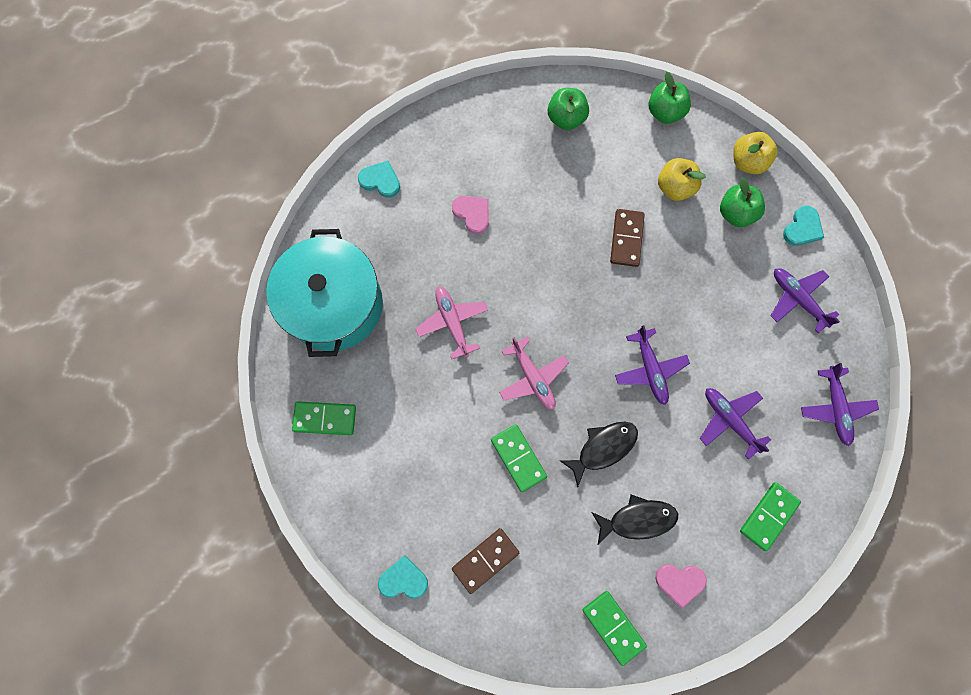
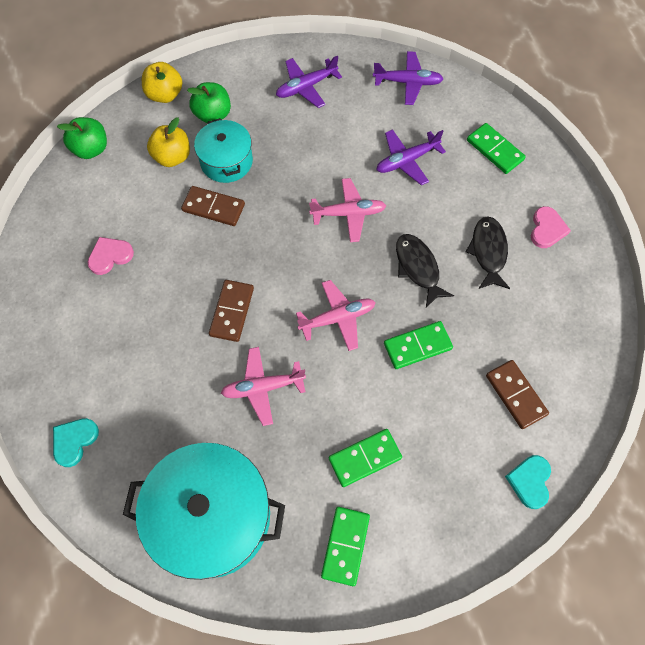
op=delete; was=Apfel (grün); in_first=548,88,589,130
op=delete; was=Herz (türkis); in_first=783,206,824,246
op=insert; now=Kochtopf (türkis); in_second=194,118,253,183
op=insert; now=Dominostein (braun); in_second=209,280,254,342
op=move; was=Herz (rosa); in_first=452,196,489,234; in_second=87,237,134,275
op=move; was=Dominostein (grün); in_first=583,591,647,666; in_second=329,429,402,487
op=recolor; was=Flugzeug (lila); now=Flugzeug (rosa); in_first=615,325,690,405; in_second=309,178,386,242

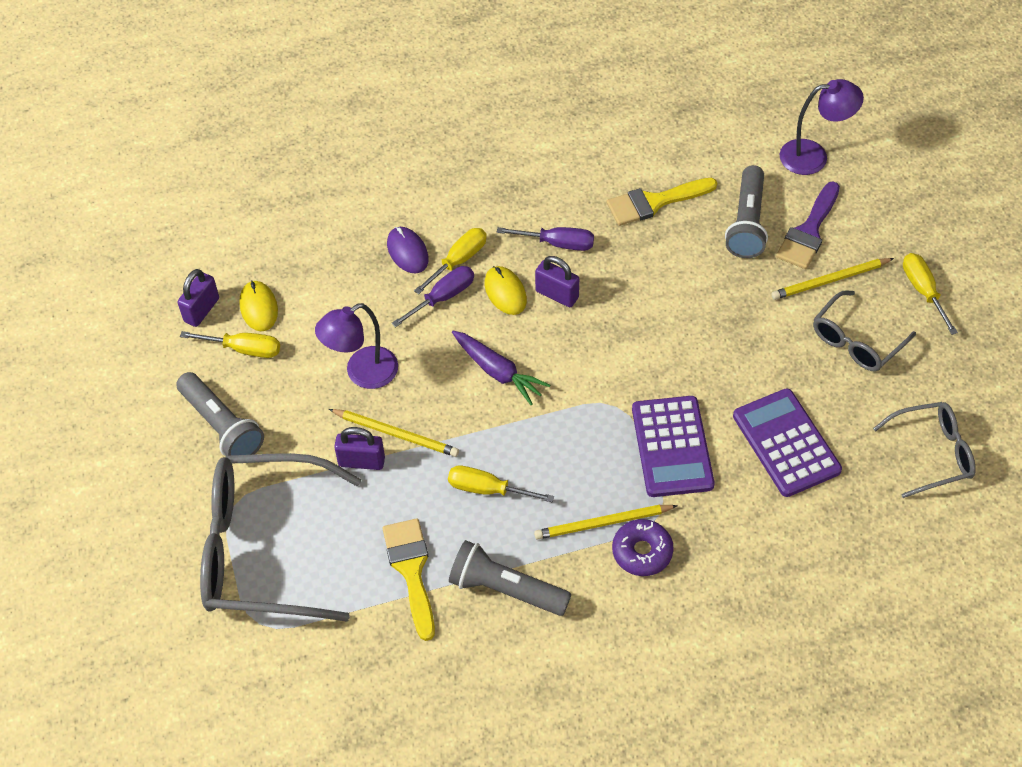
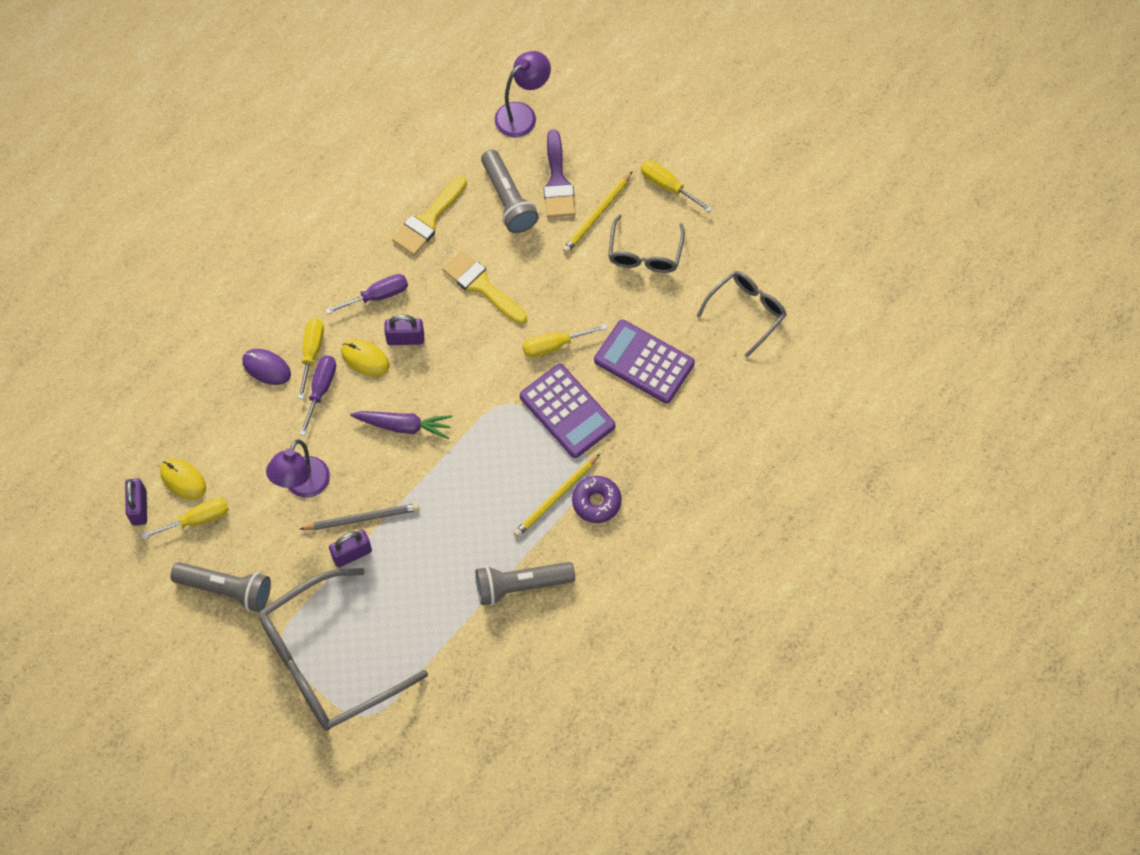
op=move; was=Pinsel (gelb); in_first=382,518,435,641; in_second=442,250,527,324
op=move; was=Schraubenzieher (gelb); in_first=448,466,554,503; in_second=523,324,607,357
op=recolor; was=Bleistift (gelb); now=Bleistift (grau); in_first=329,409,459,457; in_second=300,503,420,530

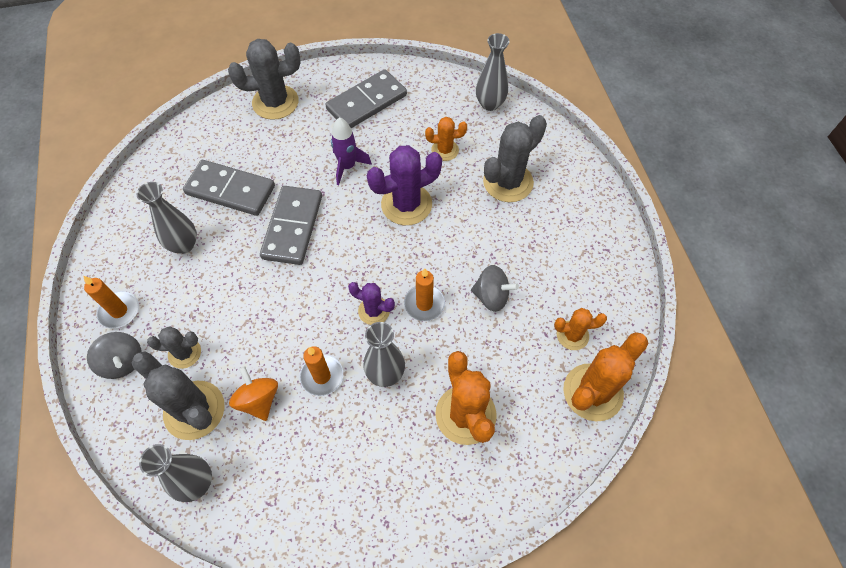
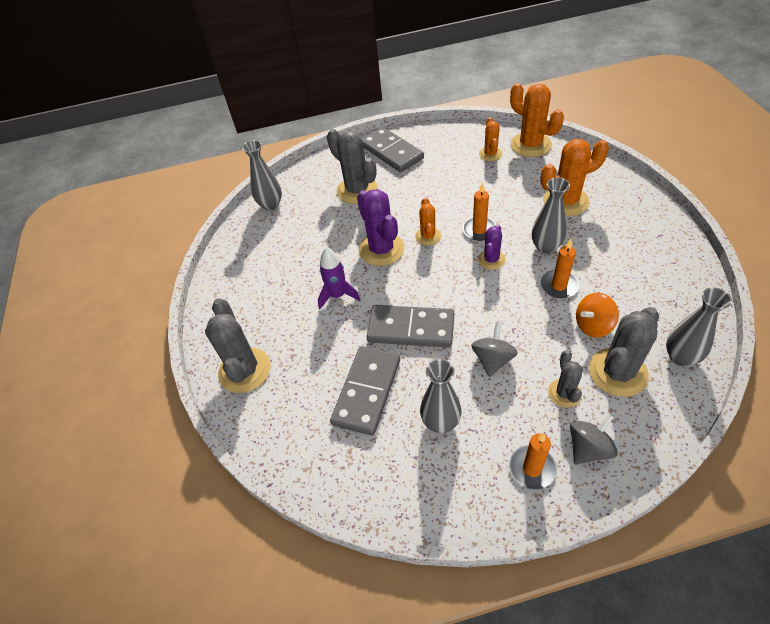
op=move; was=Dominostein (grau); in_first=325,69,407,128; in_second=362,127,424,172
op=move; was=Kaktus (orange); in_first=425,117,467,161; in_second=415,197,441,245
op=move; was=Kreisel (grau); in_first=471,265,519,312; in_second=471,323,518,377

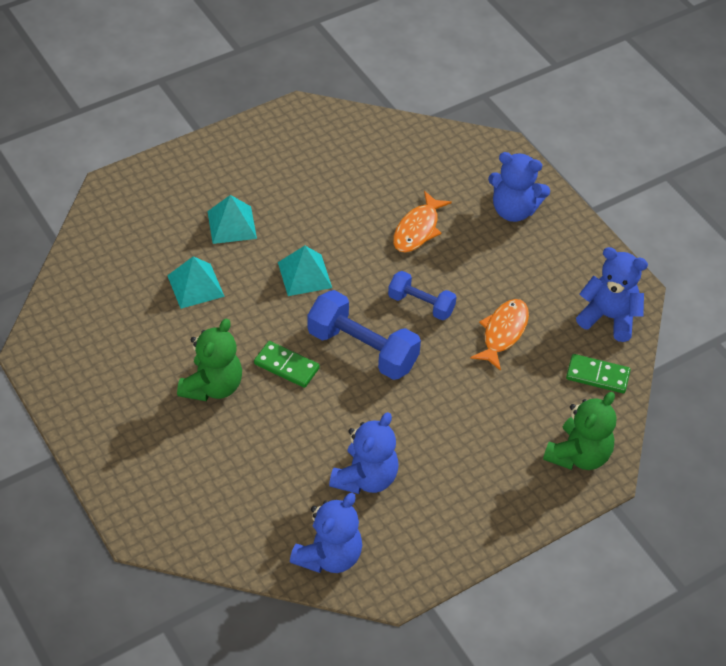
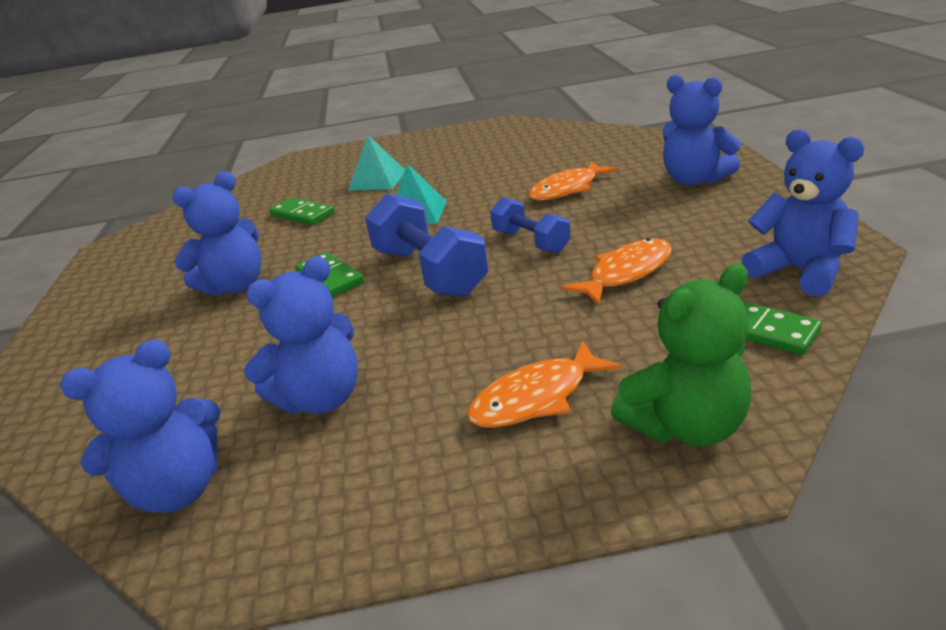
op=insert; now=Fisch (orange); in_second=467,341,622,428
op=replace; was=Pyramide (türkis); now=Dominostein (grün); in_first=167,256,225,309; in_second=269,198,335,225
op=recolor; was=Teddybär (grün); now=Teddybär (blau); in_first=177,319,242,401; in_second=173,171,262,296

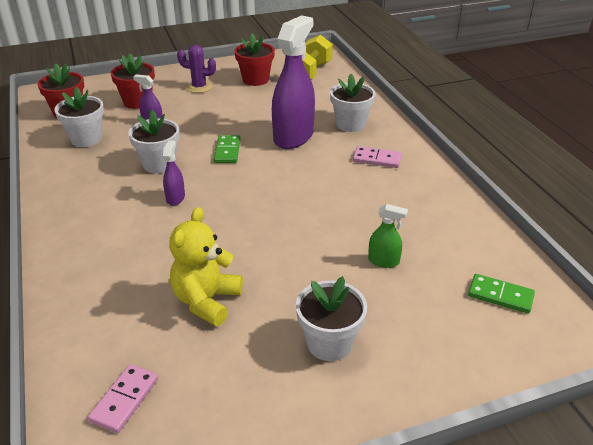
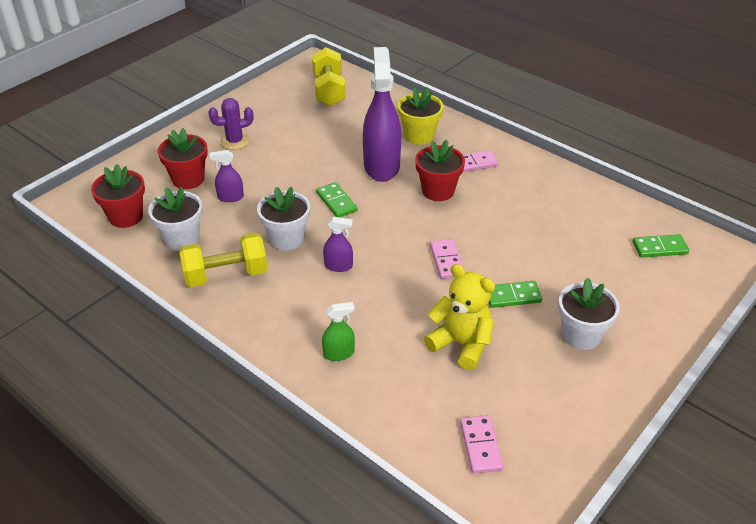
op=insert; now=Hantel (gelb); in_second=179,233,268,287
op=insert; now=Dominostein (rosa); in_second=430,239,465,279
op=insert; now=Dominostein (grün); in_second=489,281,542,308
op=move; was=Blumentopf (rot); in_first=234,34,275,86; in_second=415,140,465,201
op=move; was=Sprühflasche (grün); in_first=368,204,408,268; in_second=322,302,355,361
op=recolor; was=Blumentopf (weiß); now=Blumentopf (gelb); in_first=330,74,376,132; in_second=398,87,443,145
op=rotate; was=Sprühflasche (lila); in_first=163,140,185,206; in_second=323,217,353,272; clockwise=120
op=rotate; was=Teddybär (gelb); in_first=169,207,243,326; in_second=424,264,495,370; clockwise=135

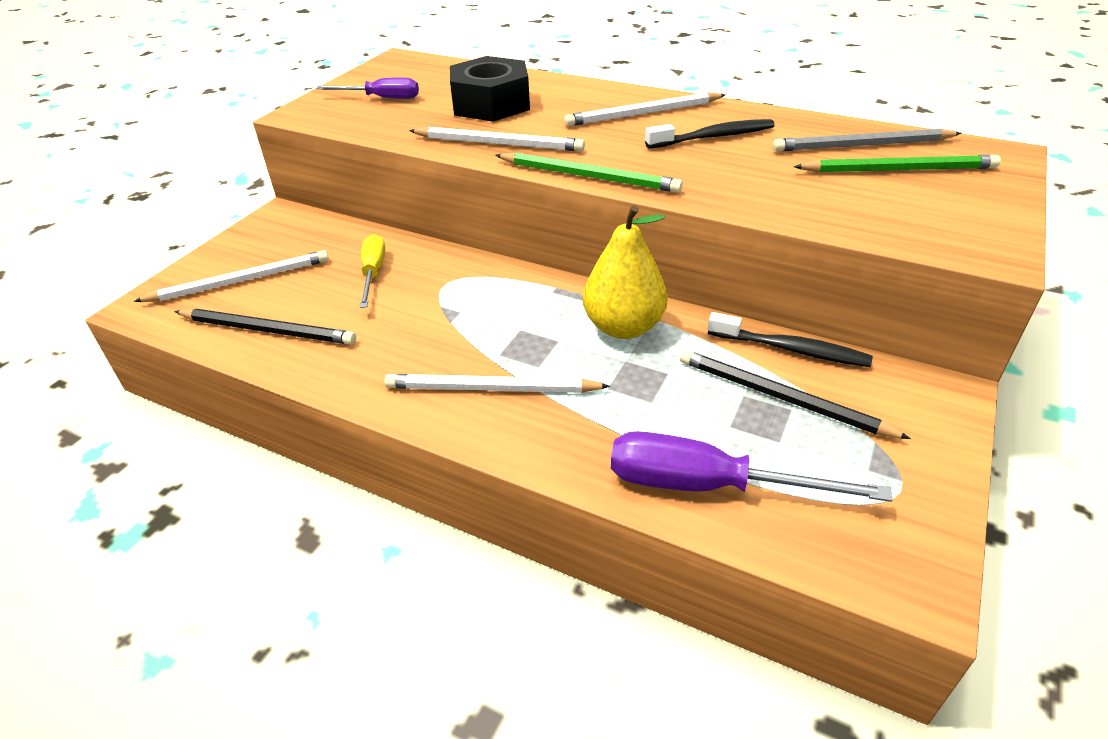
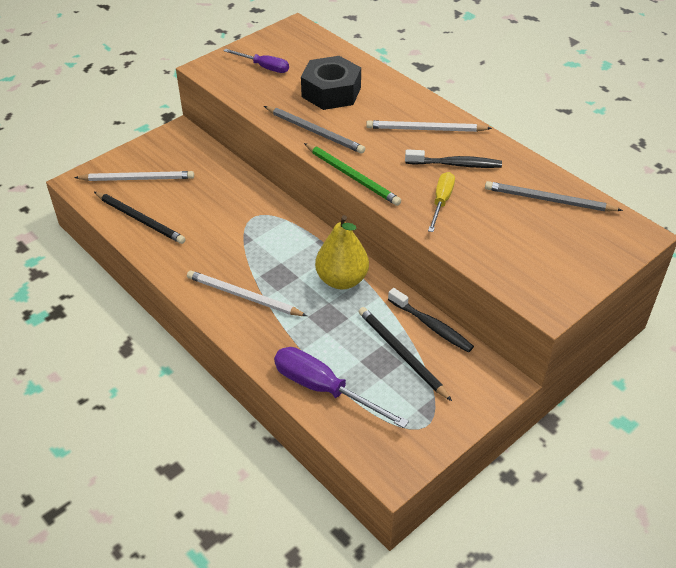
op=delete; was=Bleistift (grün); in_first=793,155,1001,173
op=move; was=Schraubenzieher (gelb); in_first=360,234,385,308; in_second=428,172,455,232
op=recolor; was=Bleistift (weiß); now=Bleistift (grau); in_first=409,127,585,151; in_second=264,106,365,154

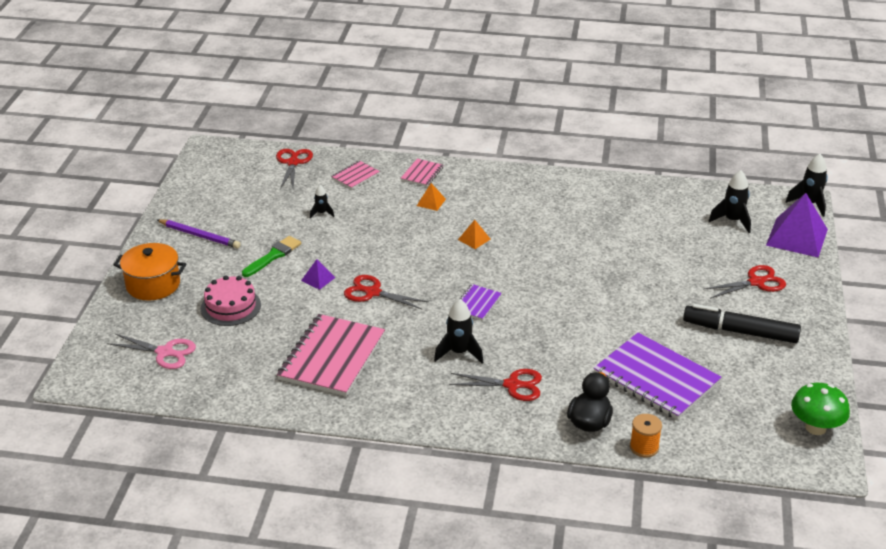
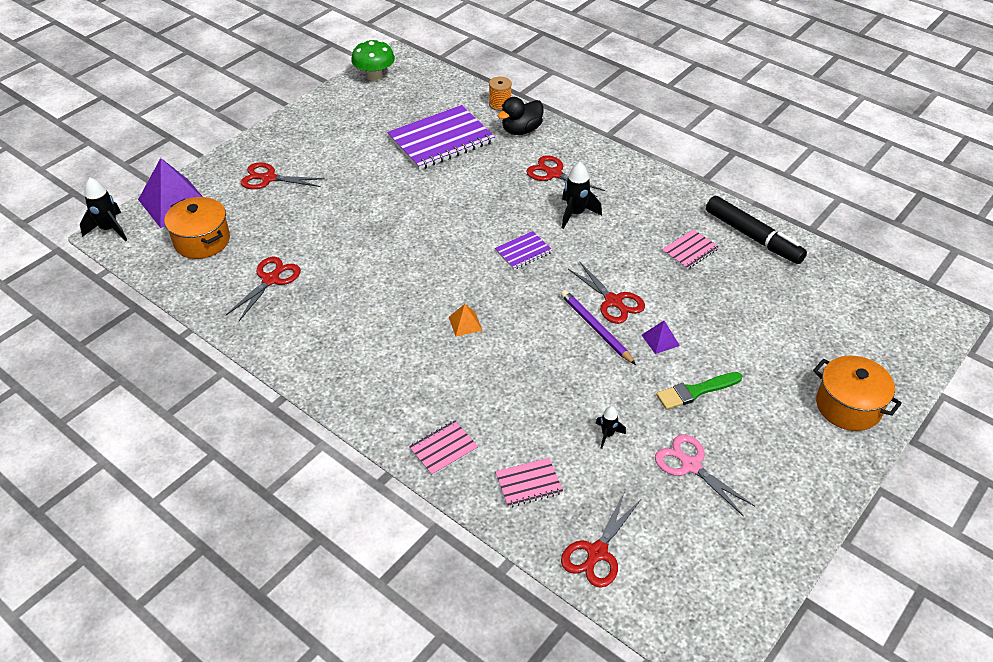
op=delete; was=Kuchen (rosa); in_first=201,275,261,326
op=delete; was=Pyramide (orange); in_first=417,183,446,211
op=insert; now=Schere (rot); in_second=226,257,301,321
op=move; was=Schere (rosa); in_first=107,333,196,369; in_second=655,434,755,516
op=move; was=Bleistift (lila); in_first=157,219,241,248; in_second=561,290,636,365
op=move; was=Filzstift (schwarz); in_first=683,304,801,343; in_second=706,196,807,264
op=replace; was=Rakete (schwarz); now=Kochtopf (orange); in_first=709,170,751,233; in_second=164,197,230,259
op=rotate; was=Notizbuch (lila); in_first=594,333,722,420; in_second=387,105,495,170; clockwise=75
op=resize; was=Notizbuch (rosa); in_first=277,314,385,396; in_second=662,229,719,269; ratio=0.48

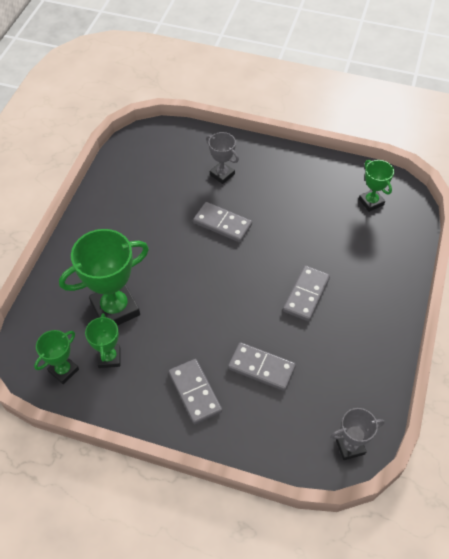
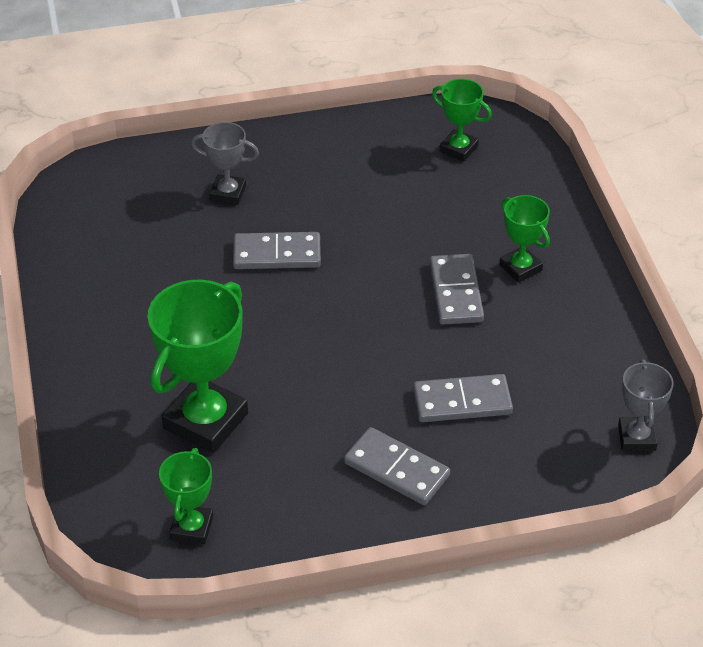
op=move; was=Pokal (grün); in_first=85,313,120,368; in_second=499,195,550,283
op=rotate; was=Pokal (grau); in_first=330,408,385,460; in_second=618,360,674,451; clockwise=-45

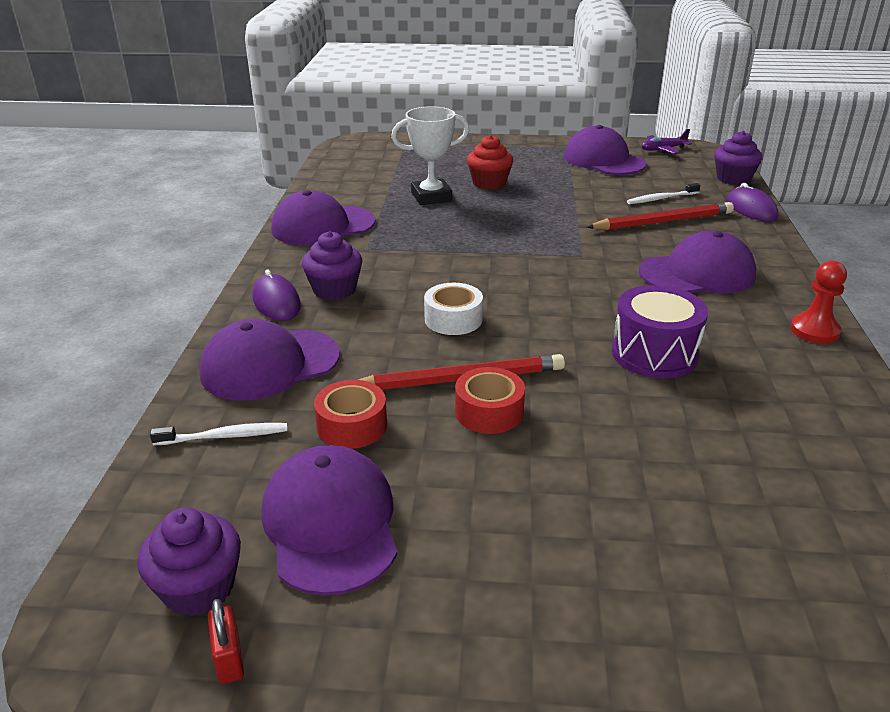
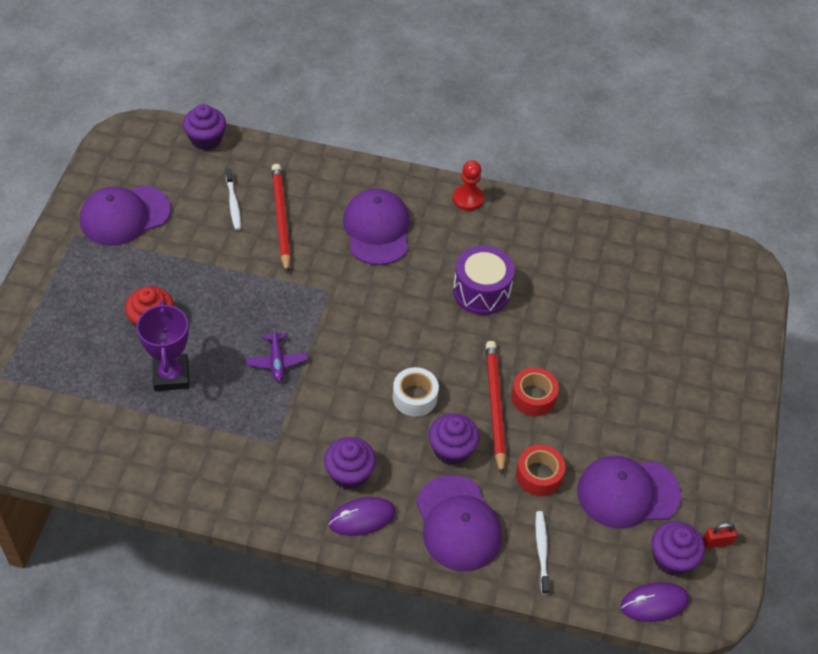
op=delete; was=Kappe (lila); in_first=271,190,376,245
op=insert; now=Muffin (lila); in_second=429,413,480,465
op=move; was=Flugzeug (lila); in_first=642,129,692,154; in_second=245,324,308,382
op=move; was=Computermaus (lila); in_first=727,183,779,222; in_second=621,582,689,622
op=recolor; was=Pokal (weiß); now=Pokal (lila); in_first=391,106,469,205; in_second=136,301,189,391

